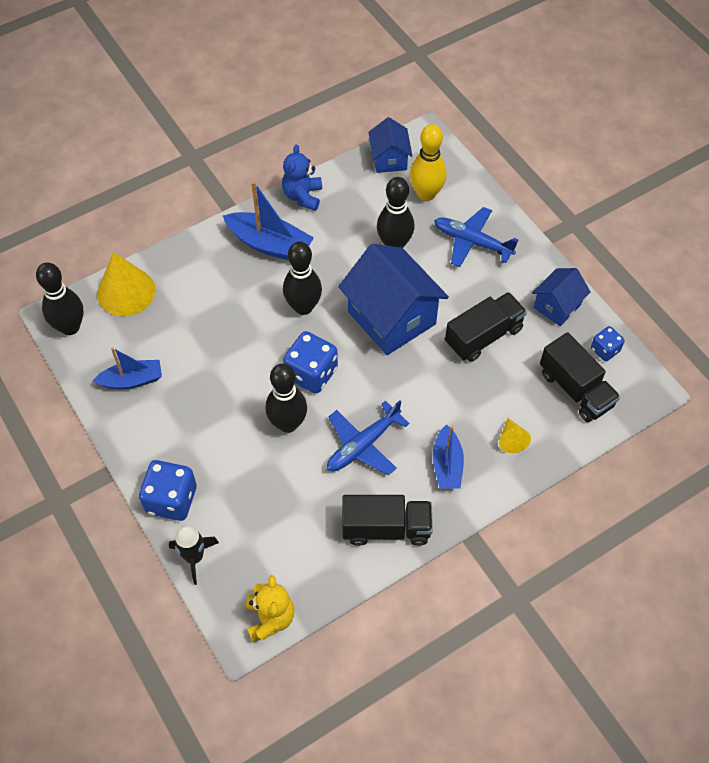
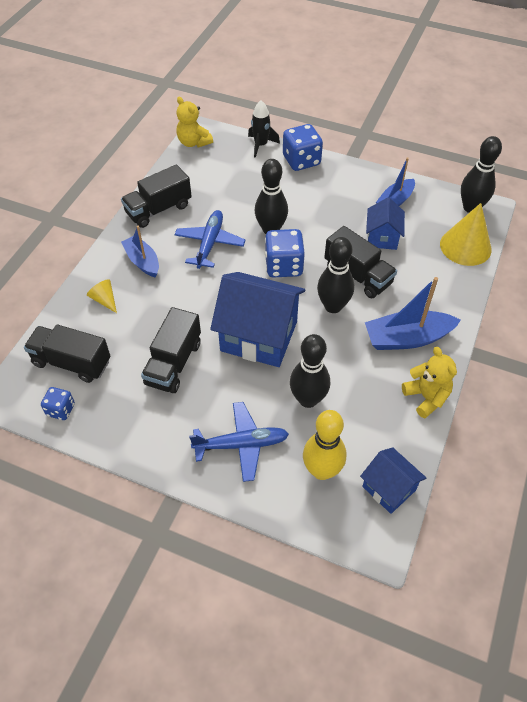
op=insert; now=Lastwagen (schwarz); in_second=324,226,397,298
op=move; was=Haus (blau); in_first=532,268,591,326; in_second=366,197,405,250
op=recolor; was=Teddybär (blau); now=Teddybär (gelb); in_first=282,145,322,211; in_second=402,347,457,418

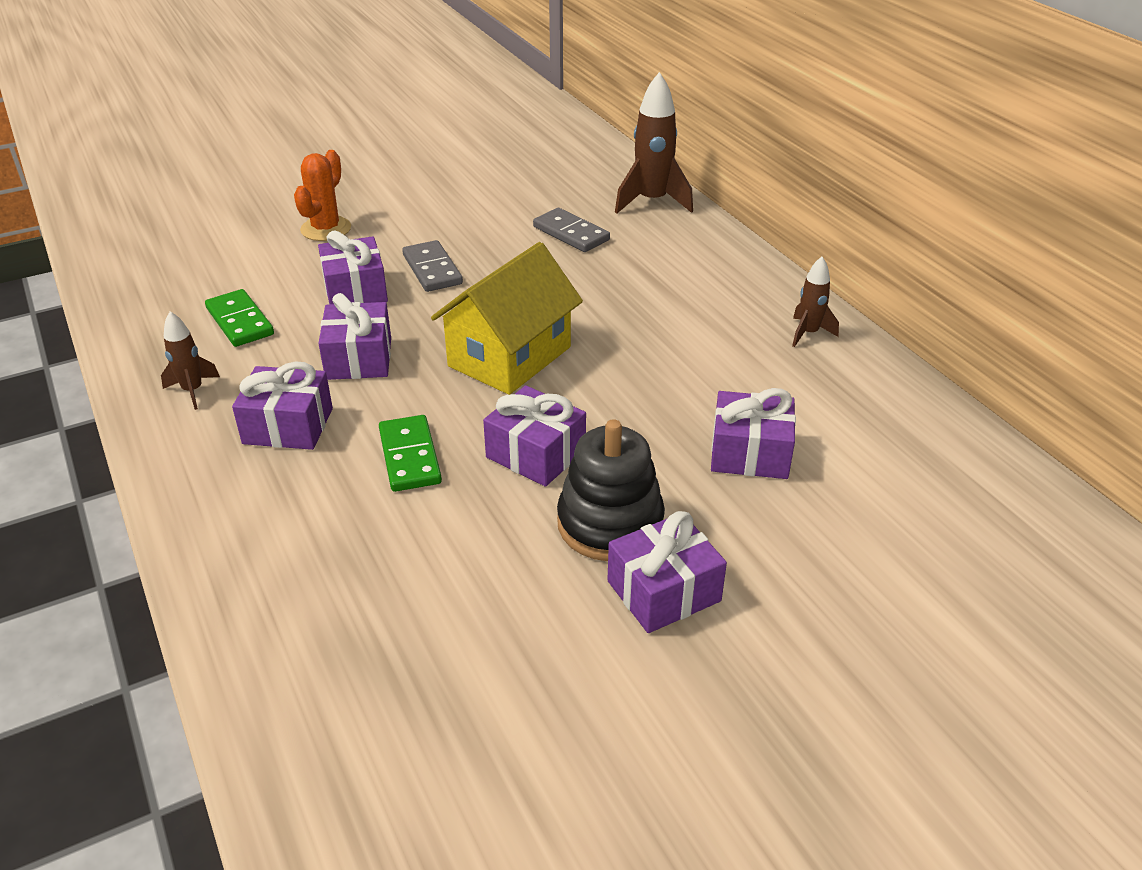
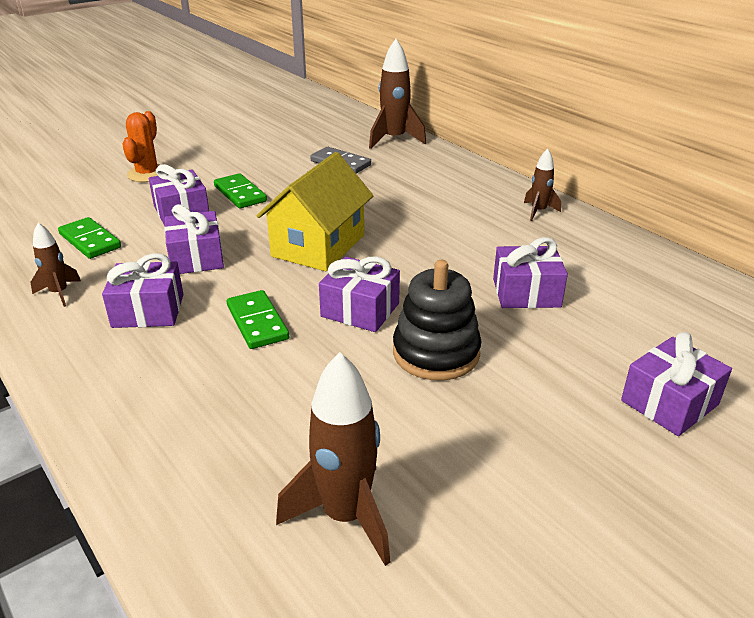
op=insert; now=Rakete (braun); in_second=276,352,391,566
op=move; was=Geschenk (lila); in_first=607,511,727,633; in_second=621,332,732,436
op=recolor; was=Dominostein (grau); now=Dominostein (grün); in_first=402,240,463,292; in_second=214,173,267,208

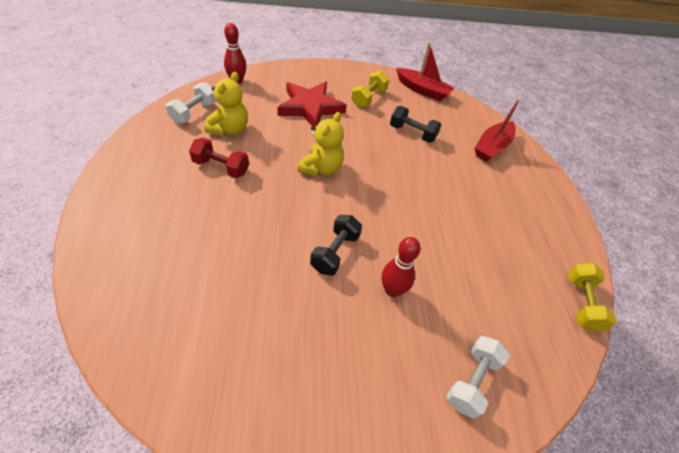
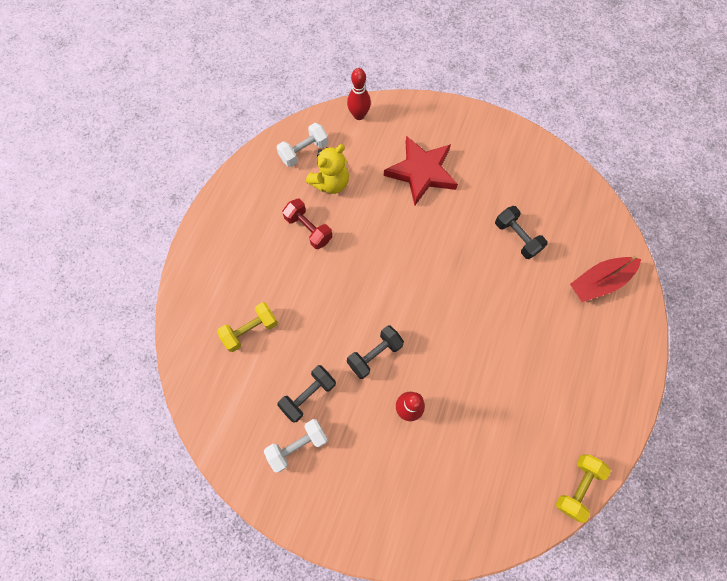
op=delete; was=Teddybär (gelb); in_first=298,112,344,176
op=delete; was=Boot (rot); in_first=396,43,454,101
op=insert; now=Hantel (schwarz); in_second=277,365,336,423
op=move; was=Hantel (gelb); in_first=351,71,389,107; in_second=217,302,278,352
op=move; was=Hantel (weiß); in_first=446,336,510,419; in_second=264,419,328,472

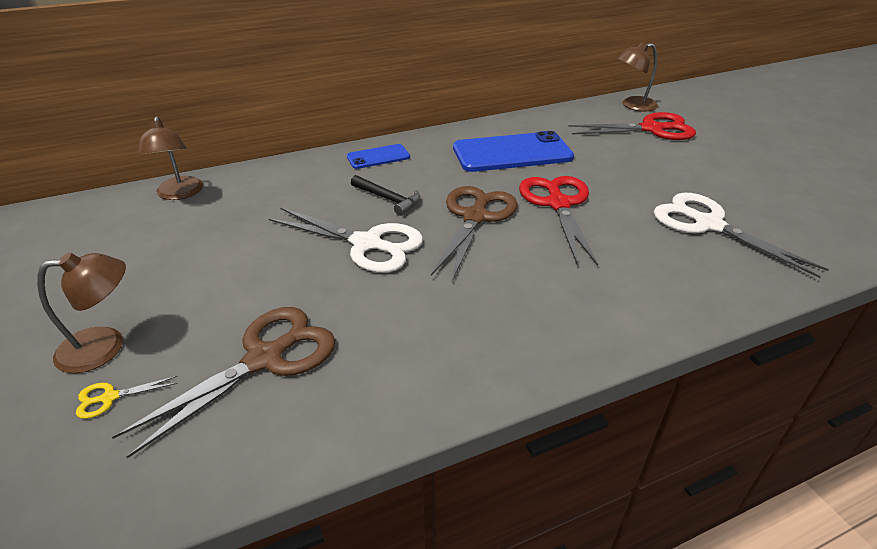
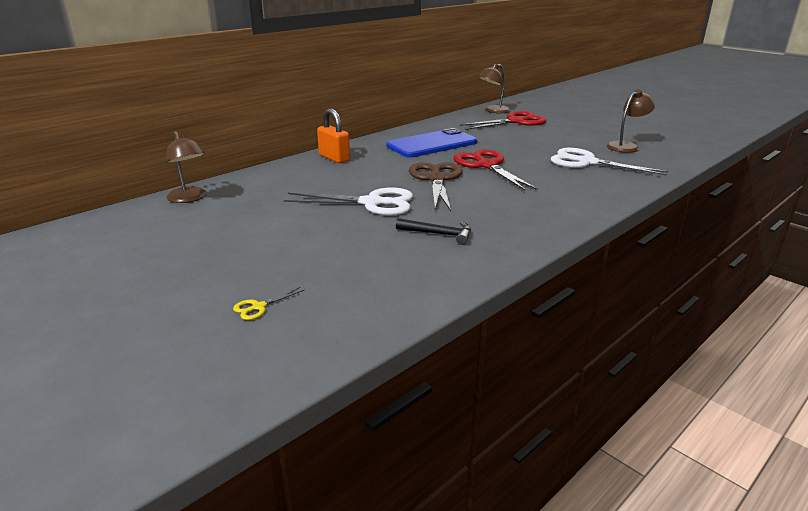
op=delete; was=Schere (braun); in_first=112,307,335,458
op=move; was=Lampe (braun); in_first=37,252,126,373; in_second=606,89,655,153
op=move; was=Hammer (schwarz); in_first=351,175,420,216; in_second=396,218,471,245
op=replace; was=Handy (blau); now=Vorhängeschloss (orange); in_first=347,144,410,169; in_second=317,109,350,163

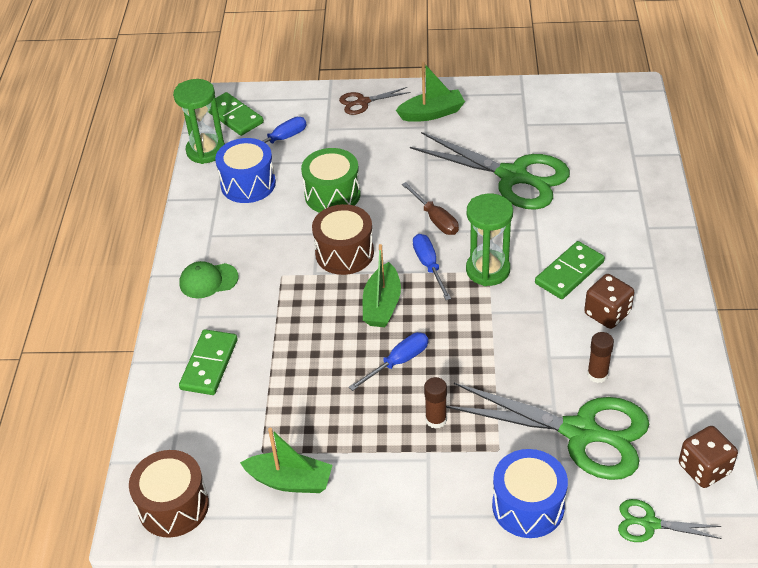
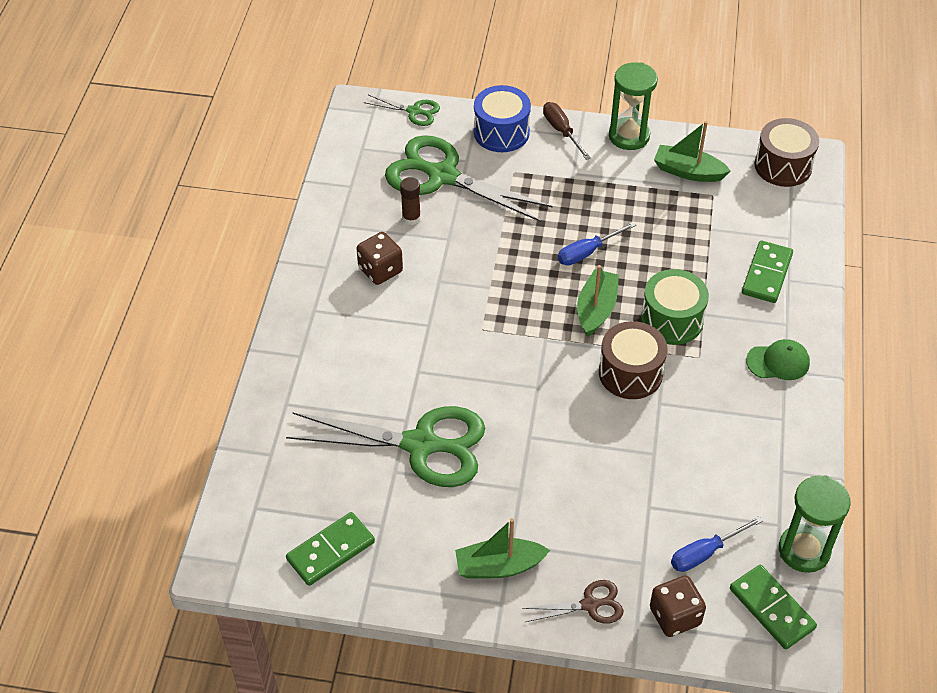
op=delete; was=Trommel (blau); in_first=215,138,276,203
op=delete; was=Schraubenzieher (blau); in_first=413,234,451,300
op=delete; was=Klebestift (braun); in_first=424,377,447,429
op=move; was=Trommel (grün); in_first=301,148,361,213; in_second=641,269,709,345
op=move; was=Schraubenzieher (braun); in_first=402,182,459,235; in_second=543,102,591,160
op=move; was=Sanduhr (grün); in_first=466,194,513,286; in_second=609,62,658,150
op=move; was=Dominostein (grün); in_first=535,241,605,299; in_second=286,512,375,586
op=move; was=Spielwürfel (braun); in_first=679,426,738,488; in_second=650,575,706,637
op=rotate; was=Schere (grün); in_first=410,132,570,210; in_second=286,406,485,487; clockwise=150

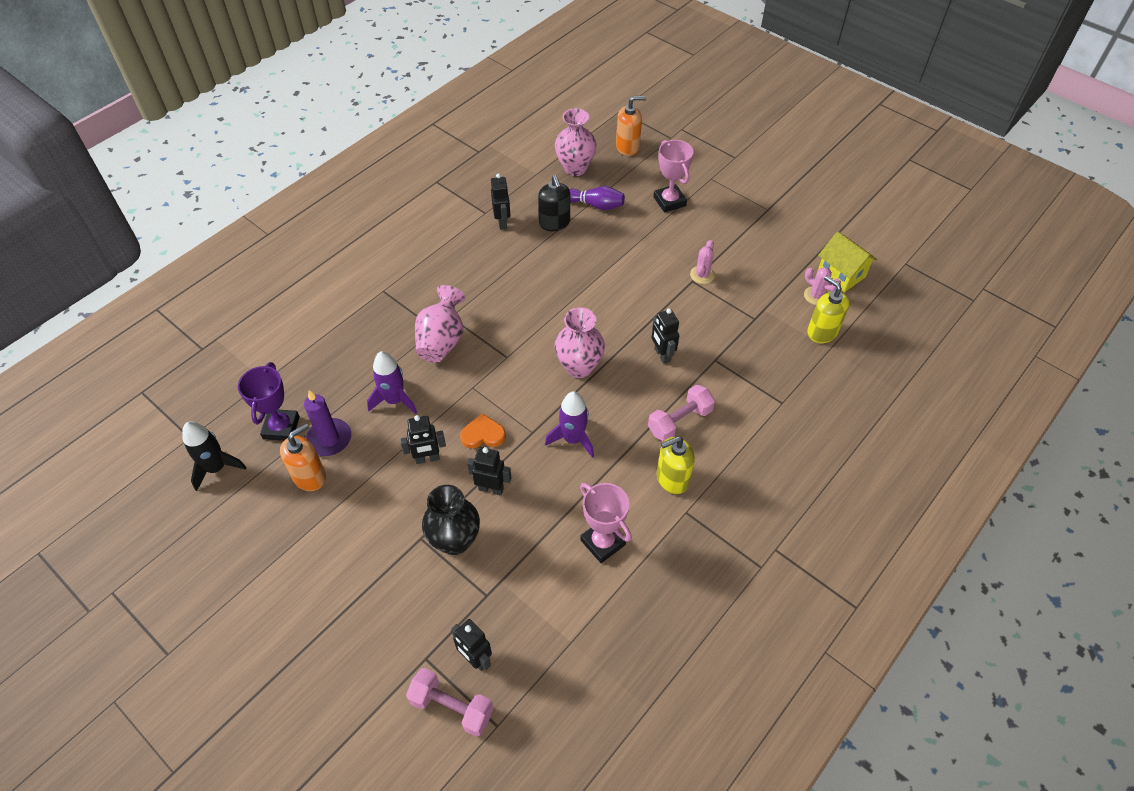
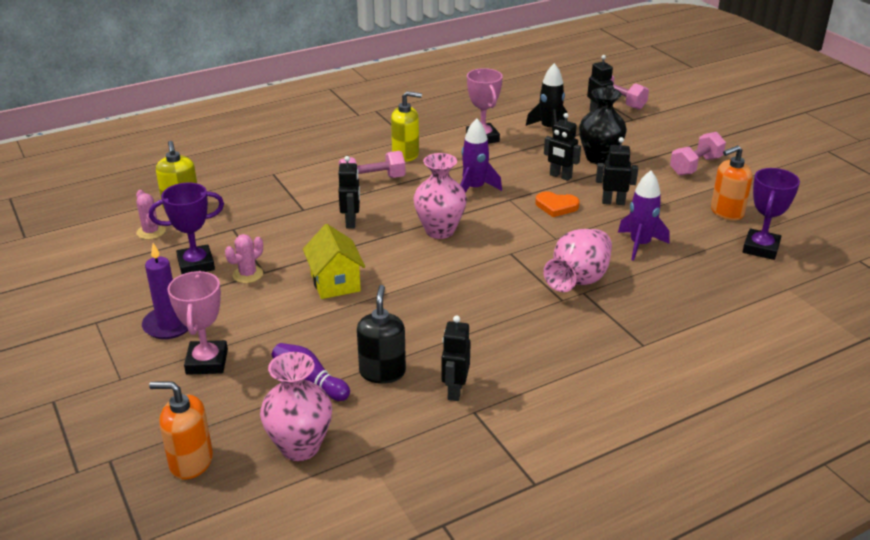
op=insert; now=Pokal (lila); in_second=149,183,224,274
op=insert; now=Hantel (rosa); in_second=670,132,726,176
op=move; was=Rakete (schwarz); in_first=182,421,247,491; in_second=526,63,567,131
op=move; was=Kerze (lila); in_first=304,390,351,456; in_second=142,243,188,339
op=move; was=Haus (gelb); in_first=818,231,877,292; in_second=303,224,365,299

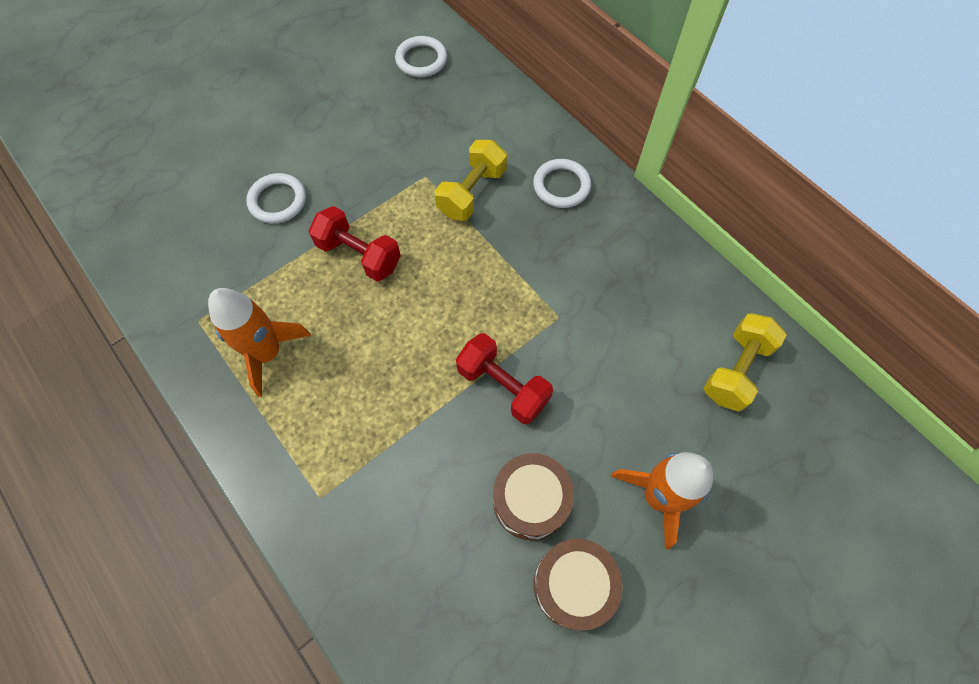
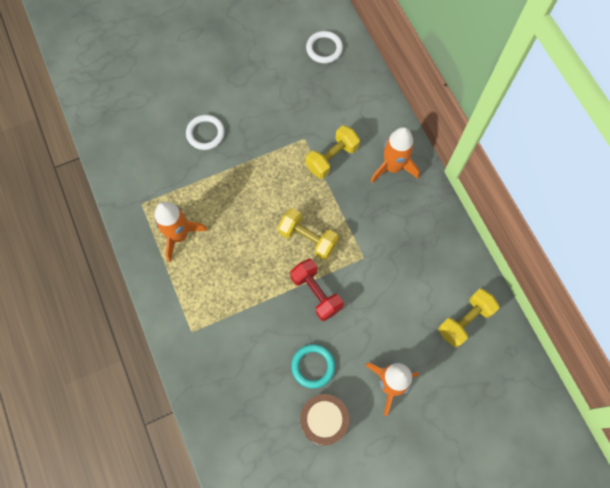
op=delete; was=Hantel (rot); in_first=309,206,401,281
op=insert; now=Hantel (gelb); in_second=278,208,339,260
op=replace; was=Trommel (braun); now=Ring (türkis); in_first=493,453,574,540; in_second=291,344,335,388
op=replace; was=Ring (weiß); now=Rakete (orange); in_first=533,159,591,208; in_second=370,127,420,183

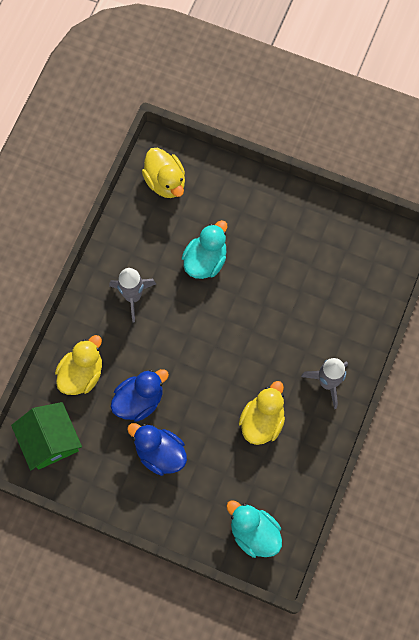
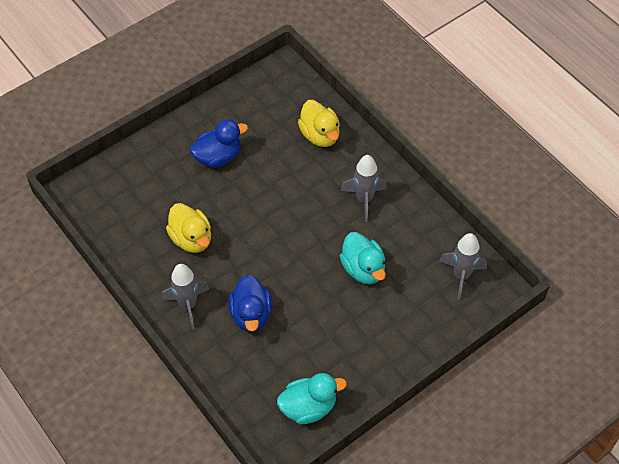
op=delete; was=Haus (grün); in_first=11,402,82,470
op=move; was=Ente (blau); in_first=111,369,169,422; in_second=228,275,272,332
op=move; was=Ente (türkis); in_first=226,500,282,558; in_second=277,373,347,424
op=replace; was=Ente (gelb); now=Rakete (grau); in_first=142,148,185,198; in_second=439,233,487,300

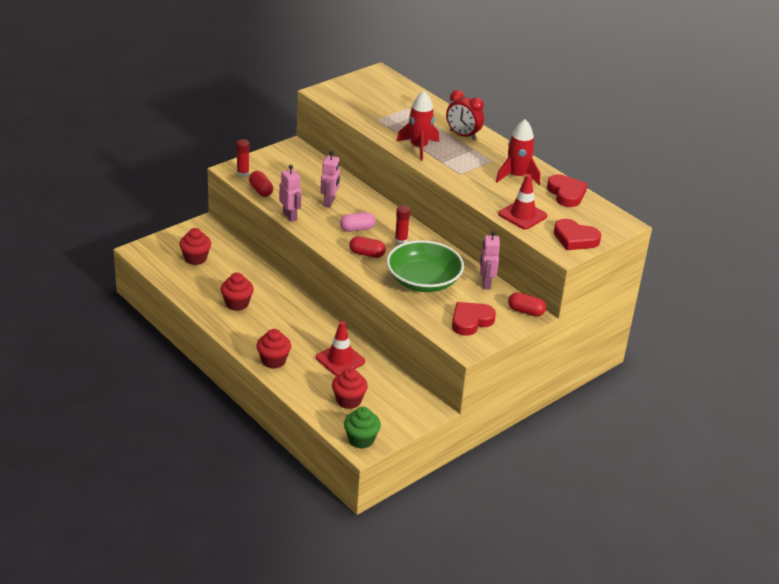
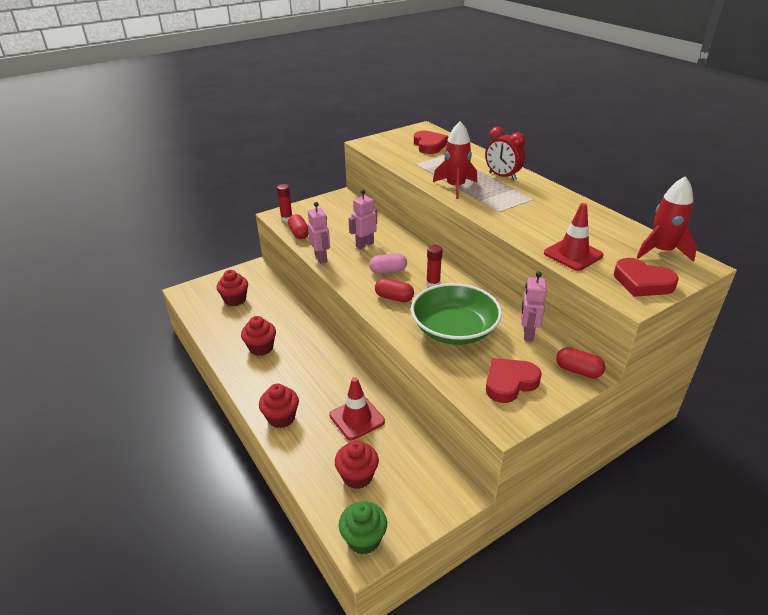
op=move; was=Rakete (rot); in_first=496,119,540,185; in_second=636,176,697,262
op=move; was=Herz (rot); in_first=547,174,587,207; in_second=414,131,448,154
op=rotate; was=Roboter (rosa); in_first=320,151,340,207; in_second=349,190,377,249; clockwise=-150

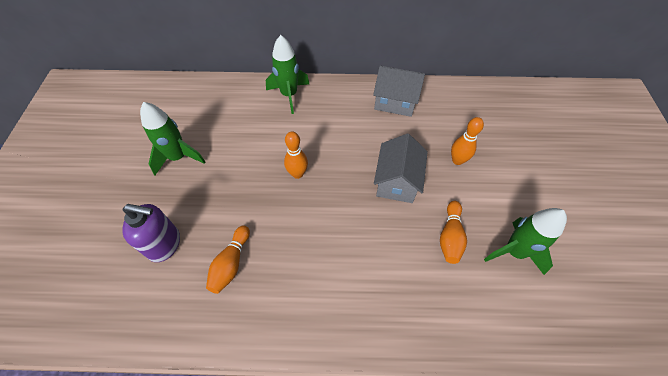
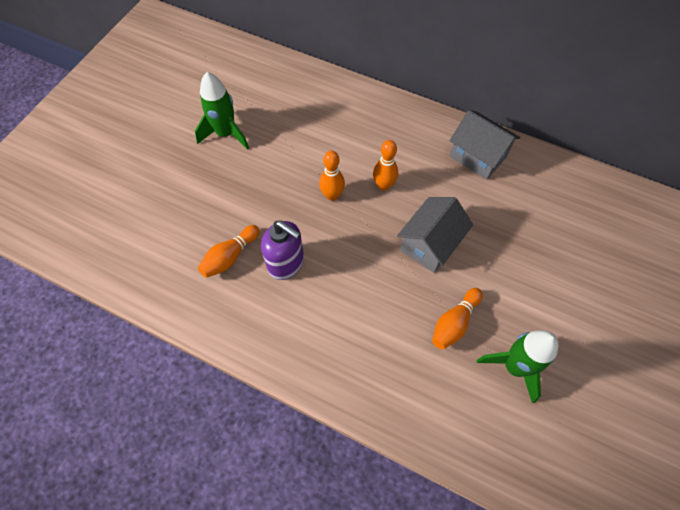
op=delete; was=Rakete (grün); in_first=266,35,309,114
op=move; was=Seifenspender (lila); in_first=123,204,180,262; in_second=261,220,304,280
op=move; was=Bowlingkegel (orange); in_first=451,117,484,165; in_second=373,140,398,191

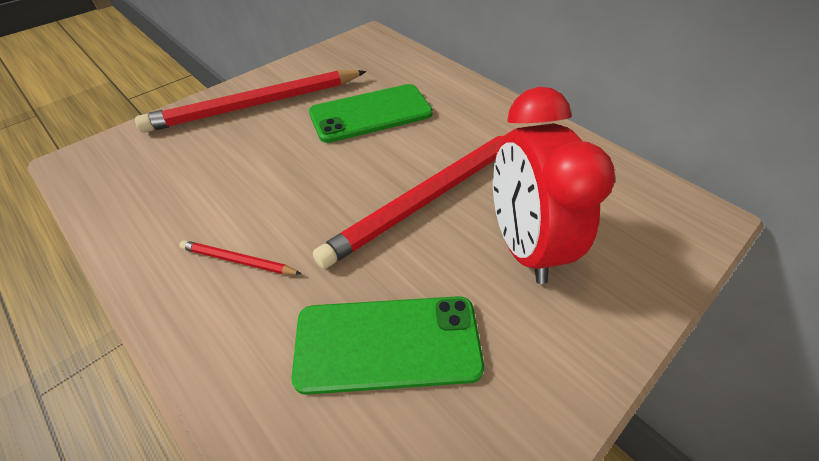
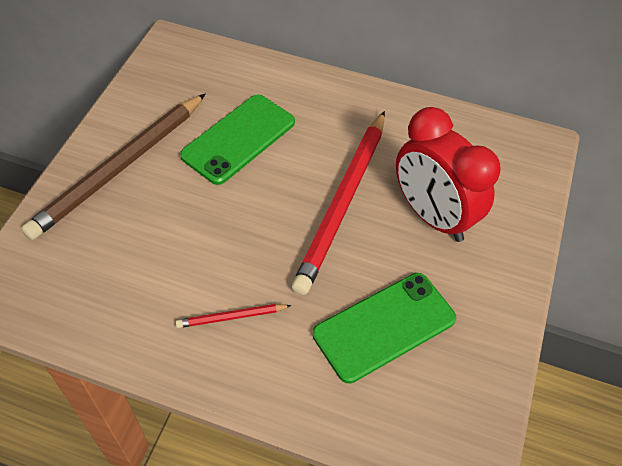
op=recolor; was=Bleistift (rot); now=Bleistift (braun); in_first=135,70,366,133; in_second=21,93,206,240

